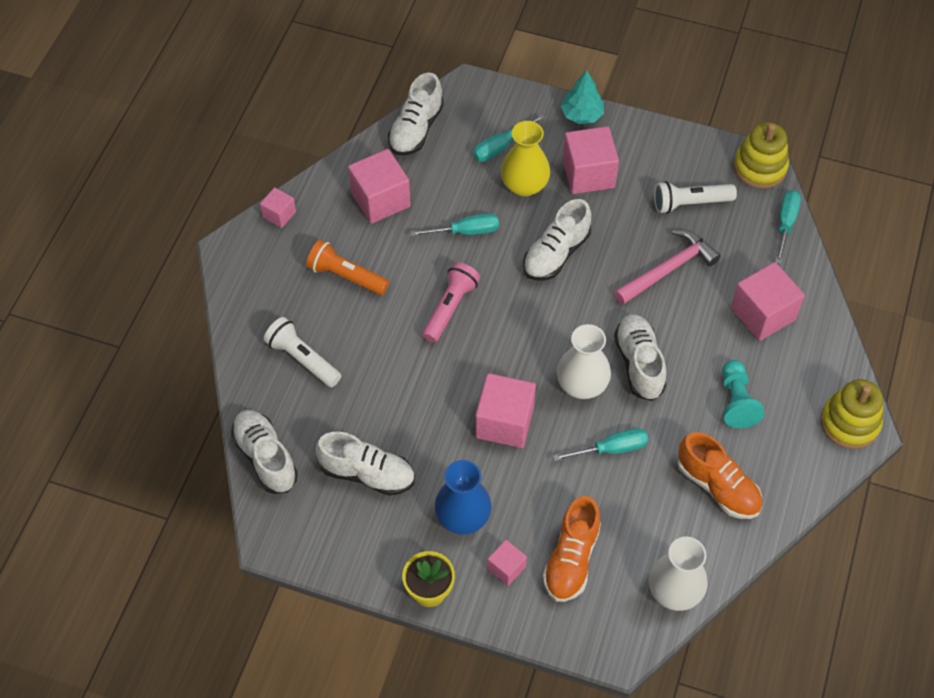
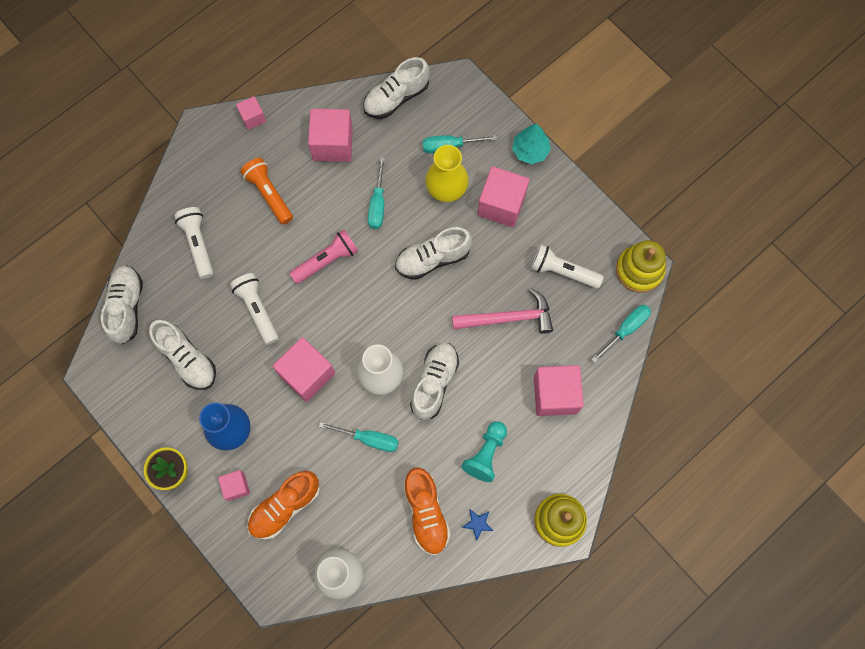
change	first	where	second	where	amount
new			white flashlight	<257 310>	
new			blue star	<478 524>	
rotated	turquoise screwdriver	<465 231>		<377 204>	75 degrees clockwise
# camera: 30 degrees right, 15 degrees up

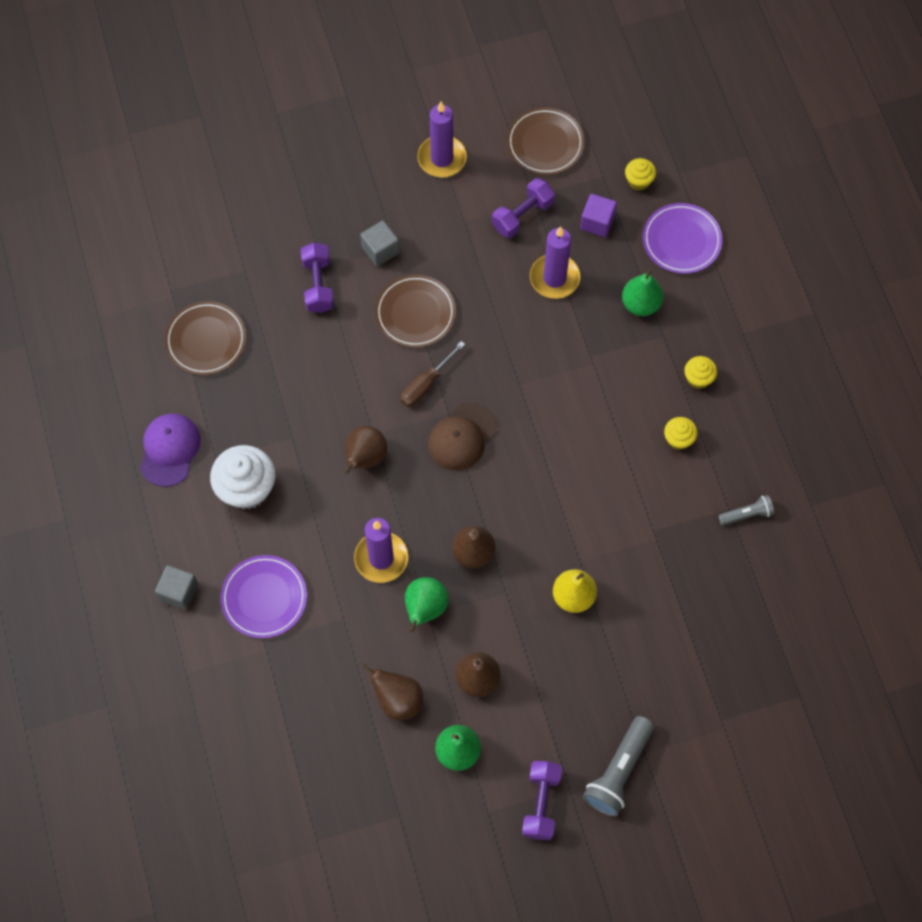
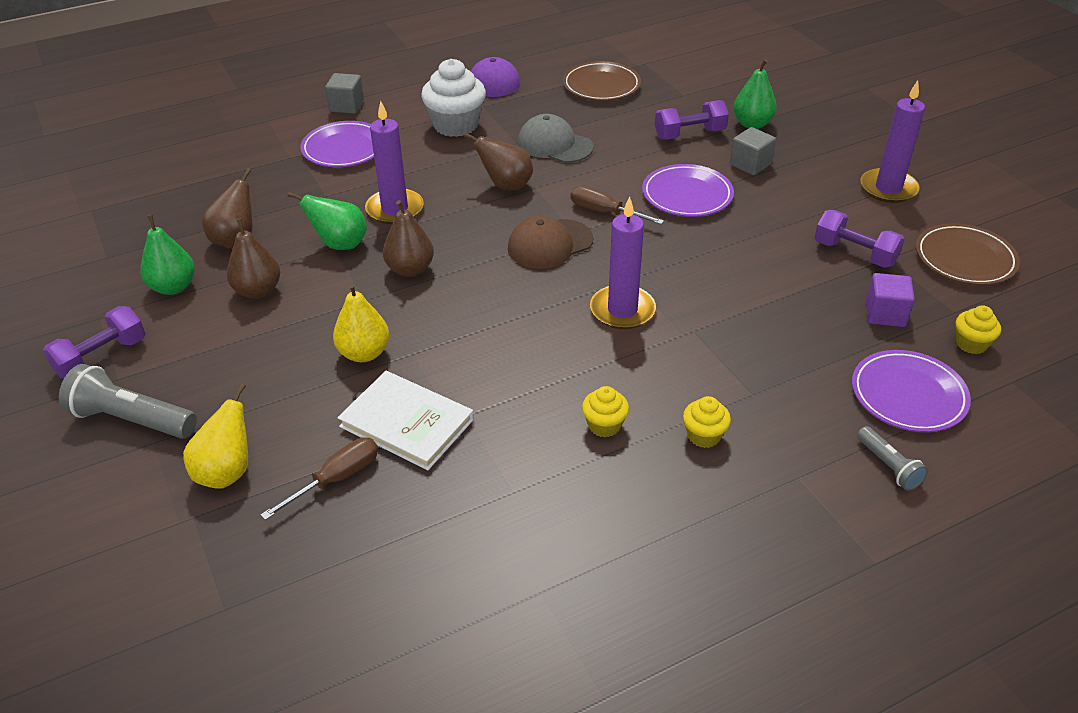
change	first	where	second	where	amount
new			yellow pear	<227 472>	
new			brown screwdriver	<336 479>	
new			white book	<407 423>	
new			grey cap	<554 144>	
shifted	purple candle	<554 278>		<622 310>	
shifted	green pear	<641 304>		<752 124>	
shifted	grey flashlight	<746 514>		<888 466>	
repainted	brown plate	<415 313>	purple plate	<687 195>	
rotated	brown cap	<462 437>		<549 244>	60 degrees counterclockwise
rotated	purple dumbbell	<541 803>		<101 357>	45 degrees counterclockwise
# camera: 80 degrees right, 25 degrees down

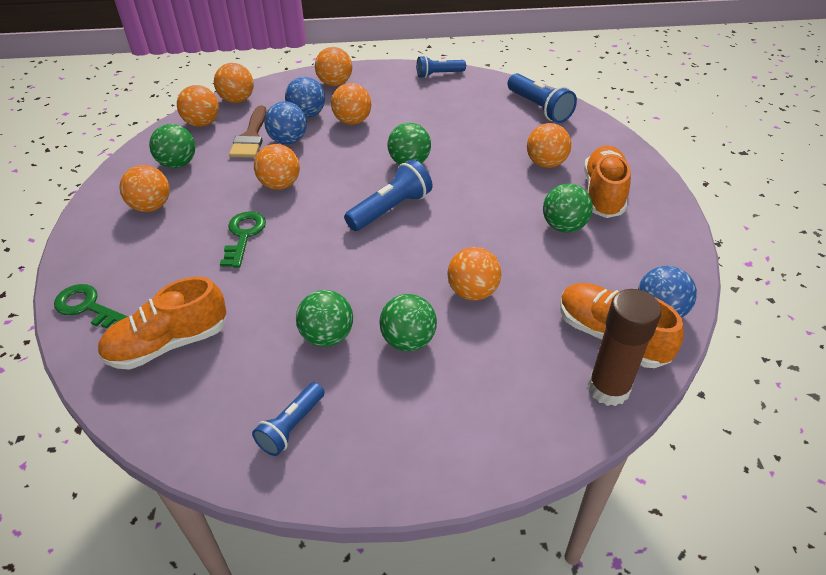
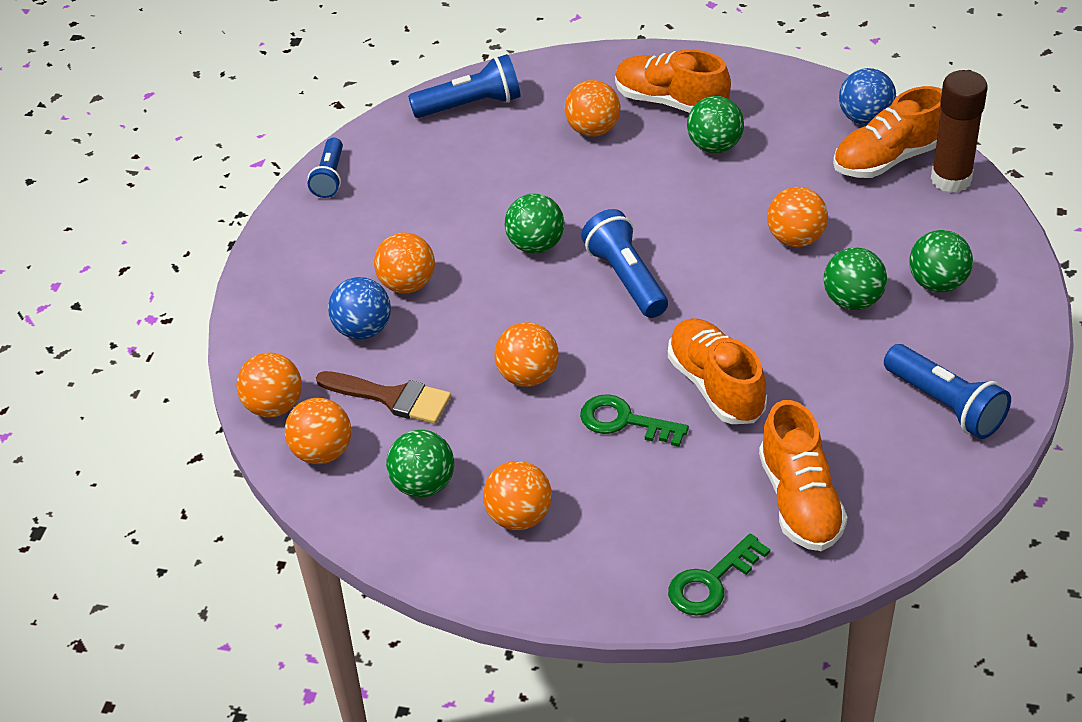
change	first	where	second	where	amount
gone	blue ball	<288 140>			
gone	orange ball	<335 83>			
new			orange shoe	<716 386>	
shifted	green ball	<327 336>		<937 283>	
scaled	blue flashlight	<291 426>		<945 405>	x1.50
# camera: 70 degrees left, 0 degrees up

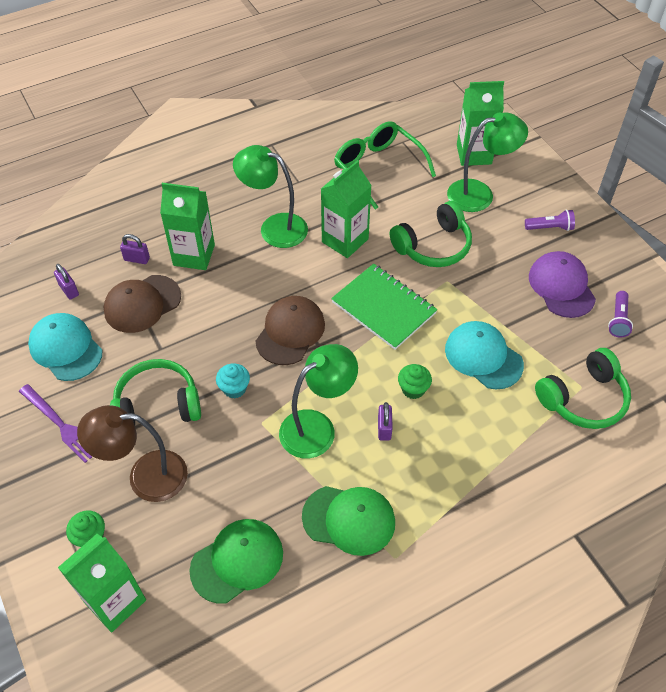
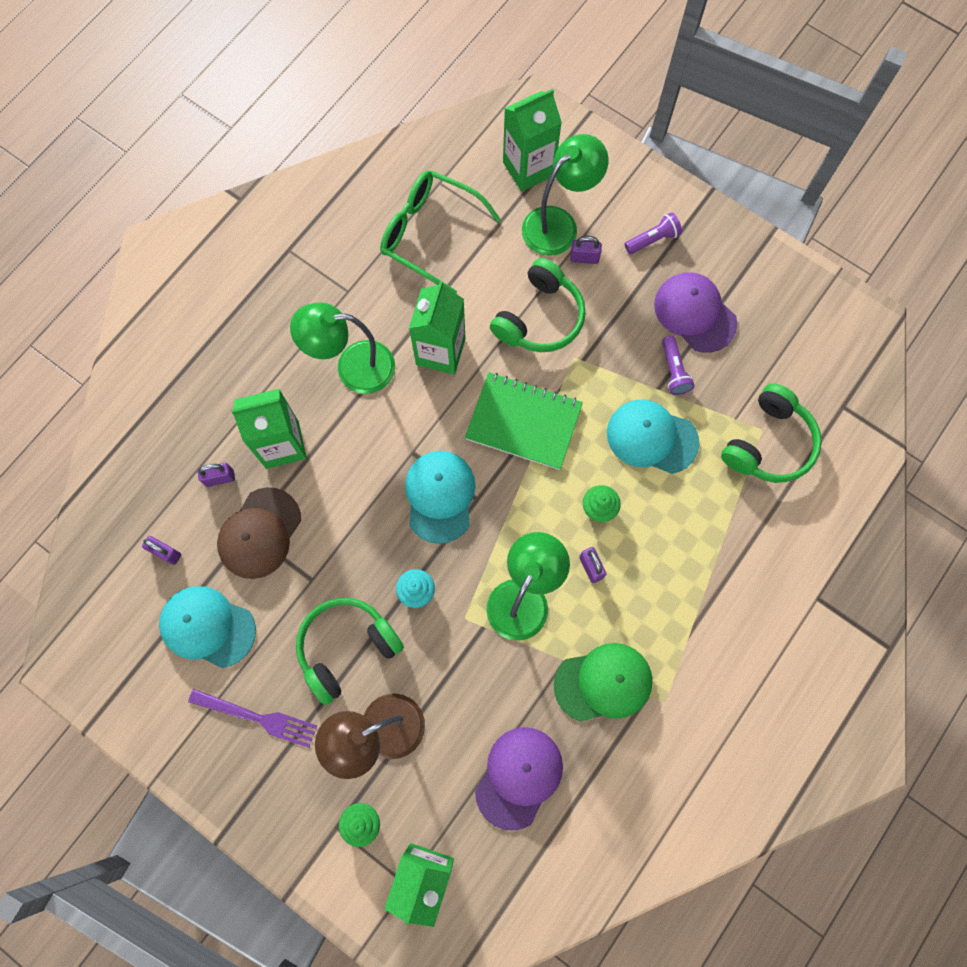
change	first	where	second	where	amount
new			purple padlock	<584 258>	
shifted	purple flashlight	<618 320>		<673 371>	
repainted	green cap	<237 561>	purple cap	<519 777>	
repainted	brown cap	<290 332>	turquoise cap	<440 496>	
# camera: 25 degrees left, 20 degrees up

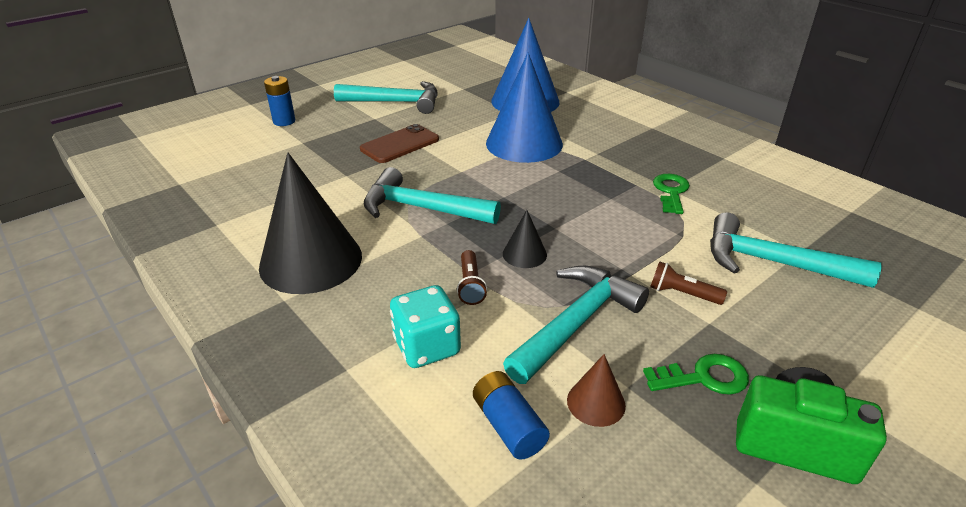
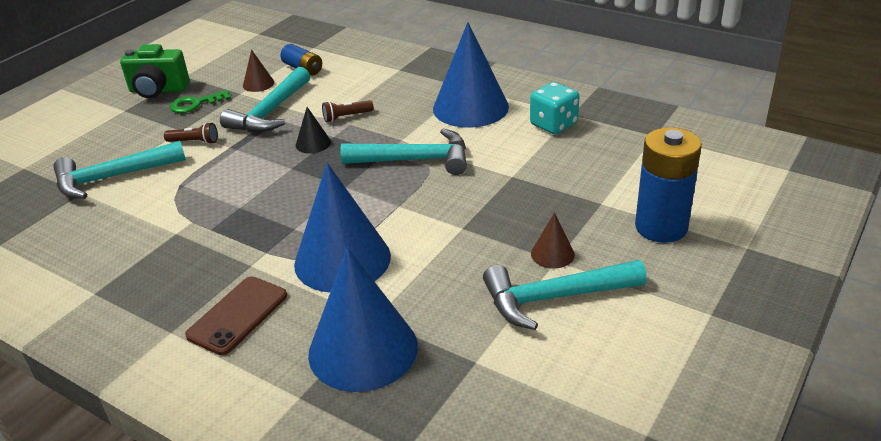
change	first	where	second	where	amount
gone	green key	<671 192>			
new			brown cone	<552 254>	
shifted	brown phone	<400 144>		<237 315>	
shifted	turquoise dice	<427 347>		<553 124>	
repainted	black cone	<311 261>	blue cone	<470 107>	
rotated	brown flashlight	<470 285>		<346 117>	90 degrees counterclockwise
rotated	turquoise hammer	<772 262>		<113 177>	150 degrees clockwise
scaled	blue battery	<284 121>		<661 227>	x1.79
# camera: 165 degrees right, 0 degrees up

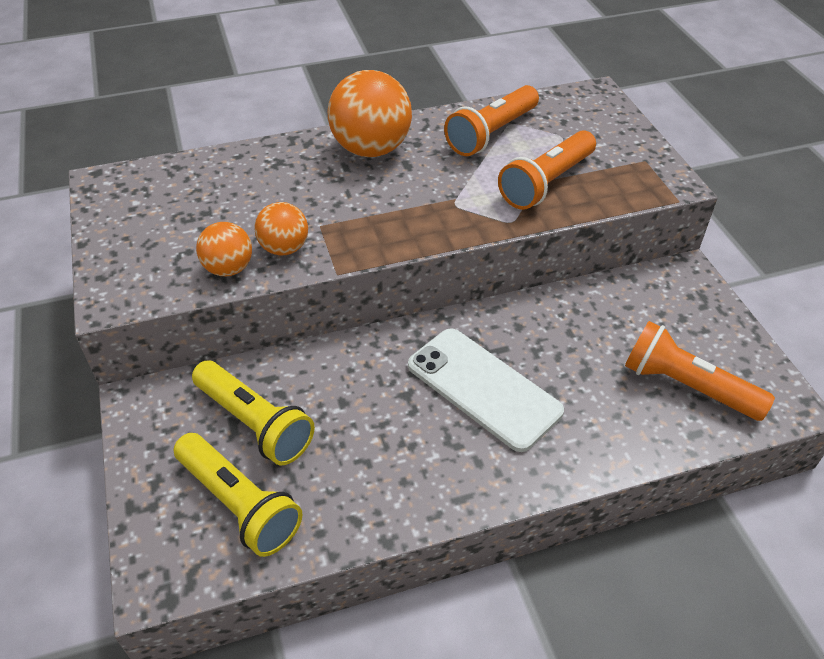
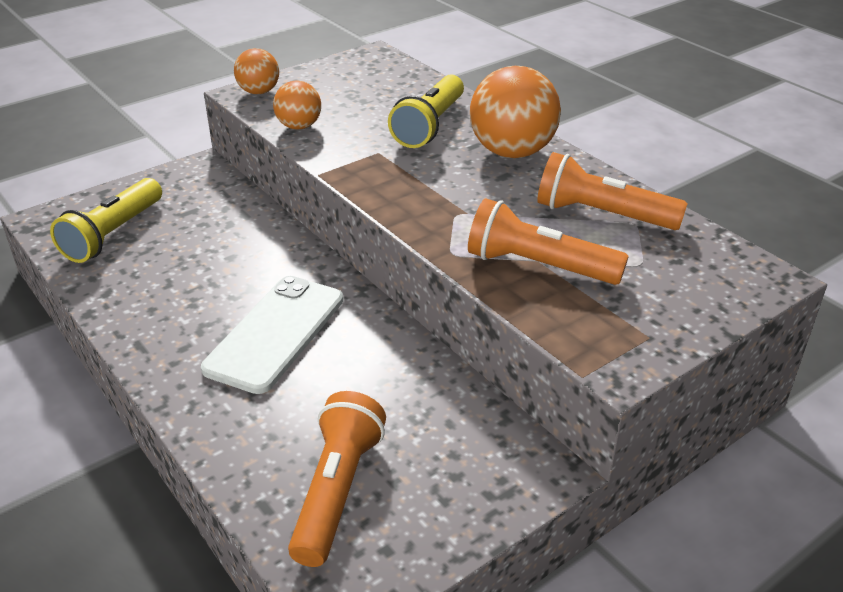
change	first	where	second	where	amount
shifted	yellow flashlight	<255 423>		<429 126>	
shifted	orange ball	<284 248>		<259 92>	
# camera: 70 degrees right, 10 degrees down

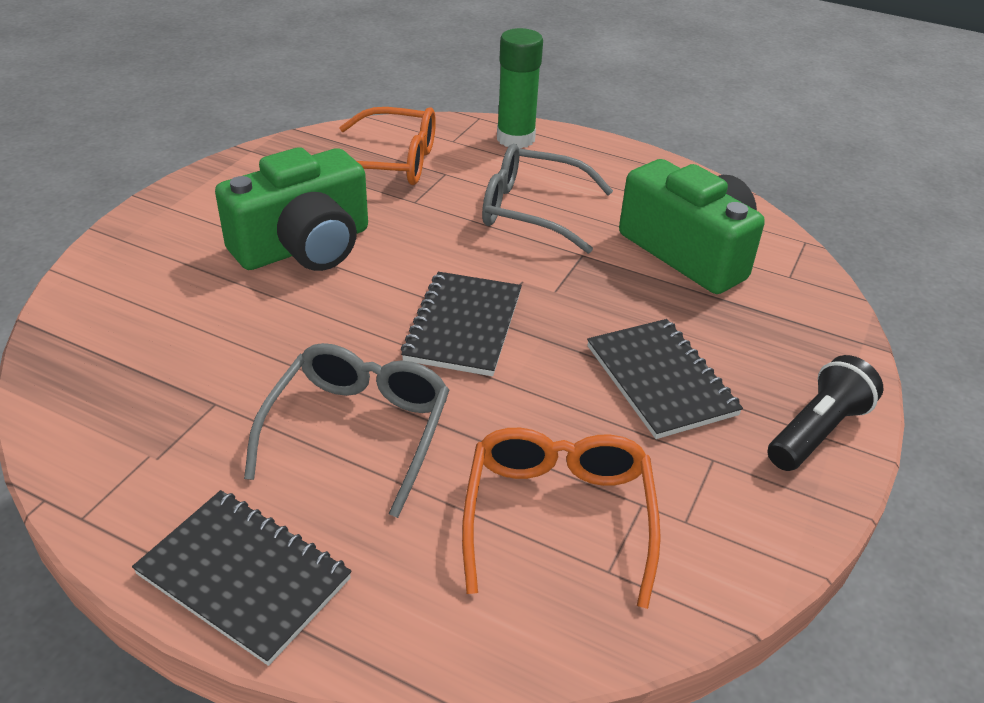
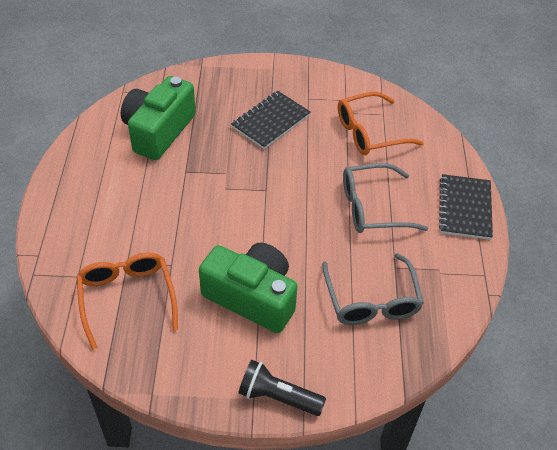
change	first	where	second	where	amount
gone	black notebook	<464 326>			
gone	green glue stick	<515 139>			
shifted	grey glasses	<531 210>		<371 300>	
shifted	black flashlight	<817 431>		<278 397>	
# camera: 115 degrees left, 10 degrees up

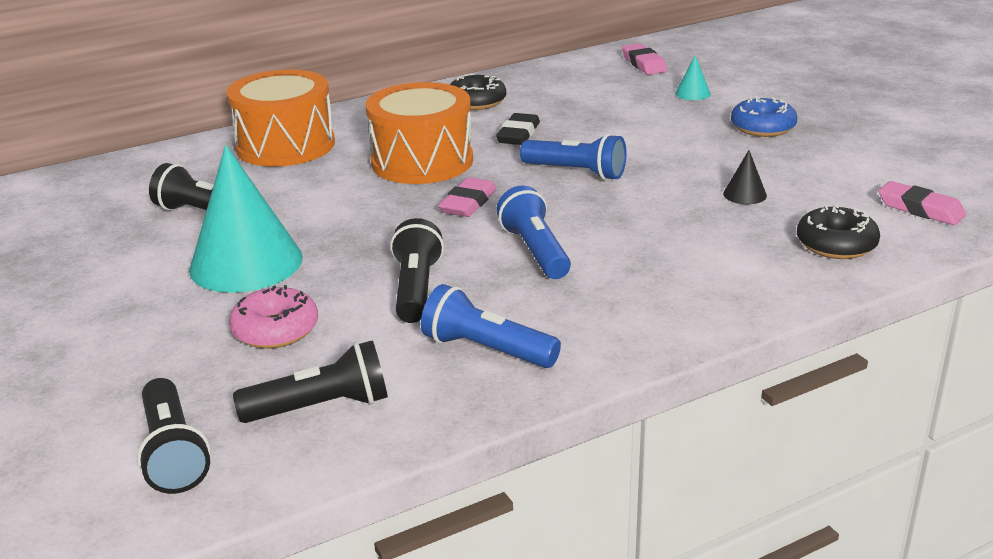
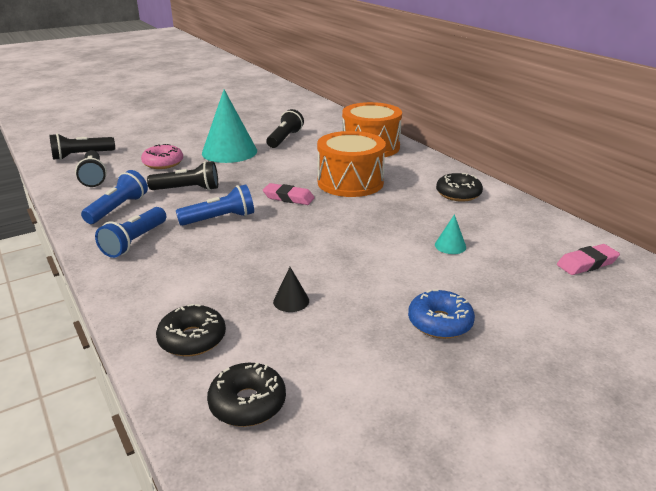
change	first	where	second	where	amount
gone	black eraser	<518 134>			
shifted	blue flashlight	<576 172>		<135 242>	
shifted	turquoise cone	<692 93>		<450 246>	
swapped	pink eraser	<920 209>	black donut	<247 403>	
# camera: 85 degrees right, 0 degrees up

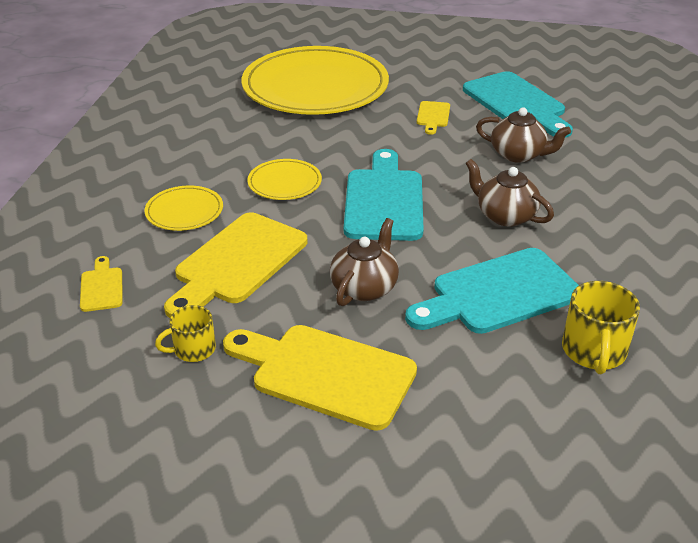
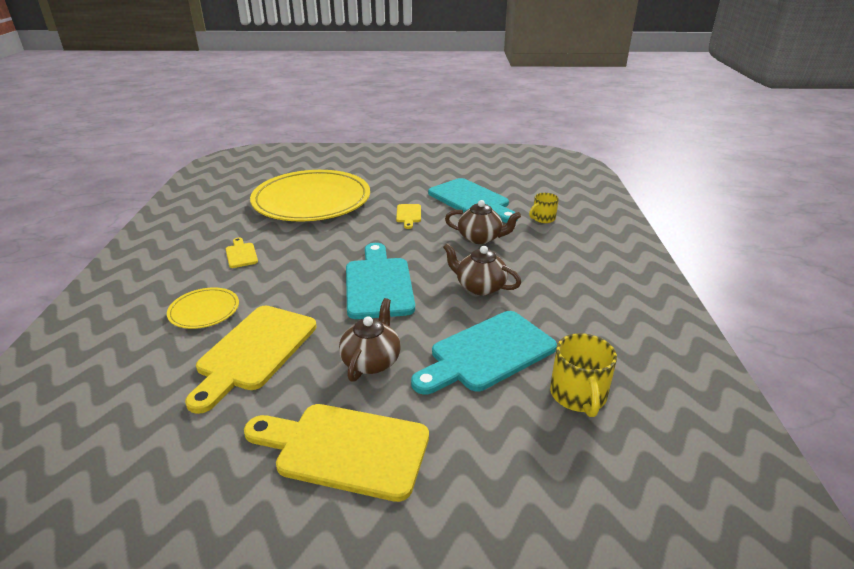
change	first	where	second	where	amount
gone	yellow plate	<284 183>			
shifted	yellow cutting board	<102 287>		<241 254>	
shifted	yellow mug	<193 349>		<543 218>	
# camera: 10 degrees left, 5 degrees down

